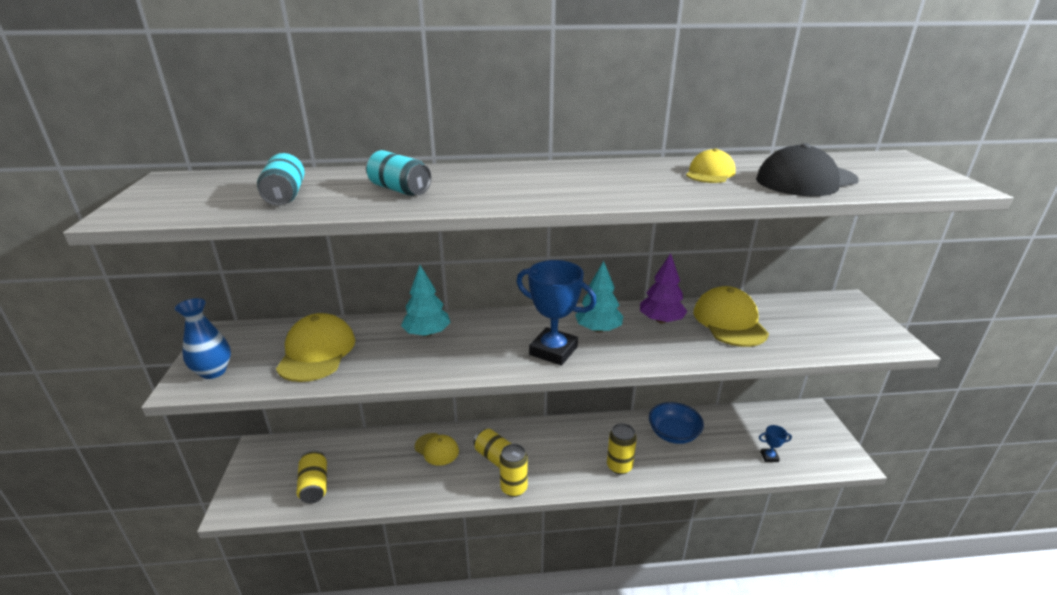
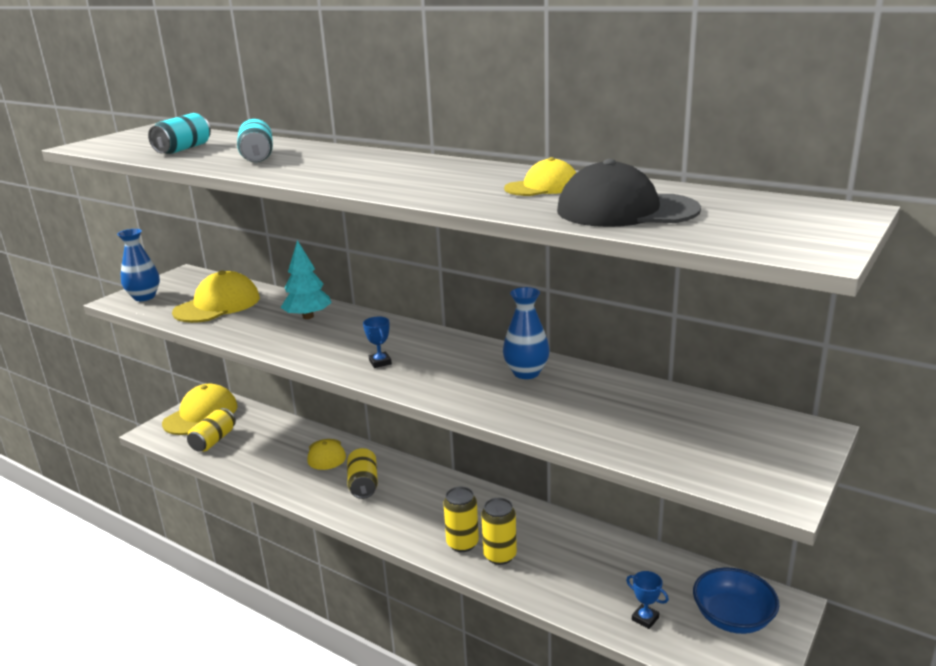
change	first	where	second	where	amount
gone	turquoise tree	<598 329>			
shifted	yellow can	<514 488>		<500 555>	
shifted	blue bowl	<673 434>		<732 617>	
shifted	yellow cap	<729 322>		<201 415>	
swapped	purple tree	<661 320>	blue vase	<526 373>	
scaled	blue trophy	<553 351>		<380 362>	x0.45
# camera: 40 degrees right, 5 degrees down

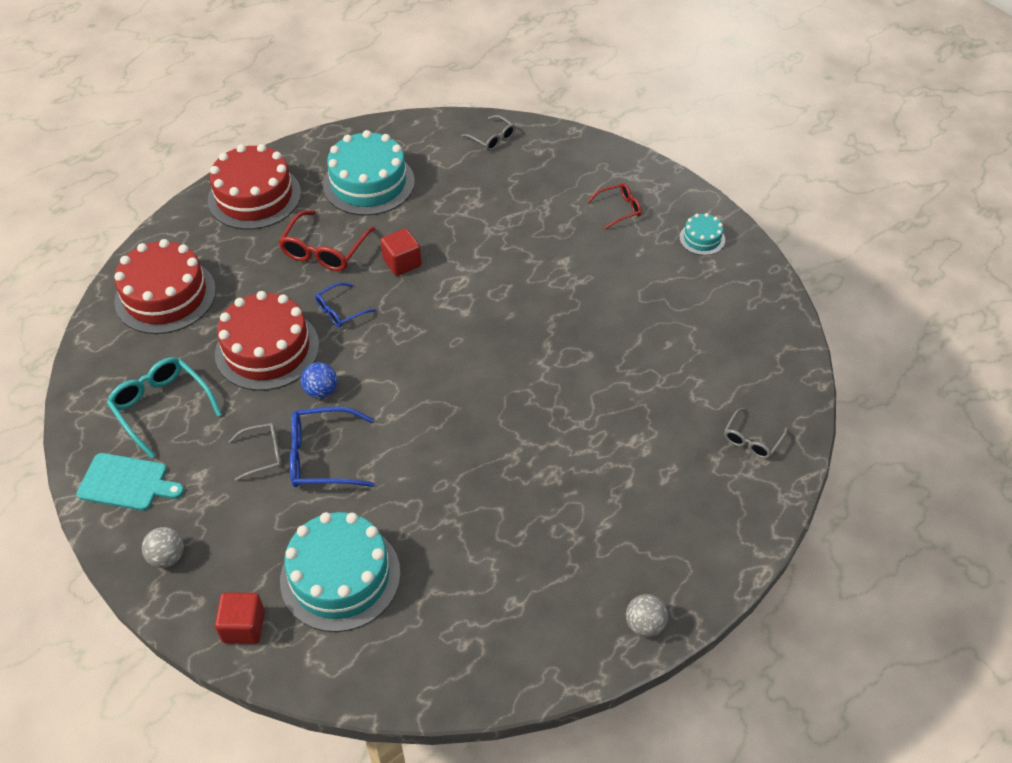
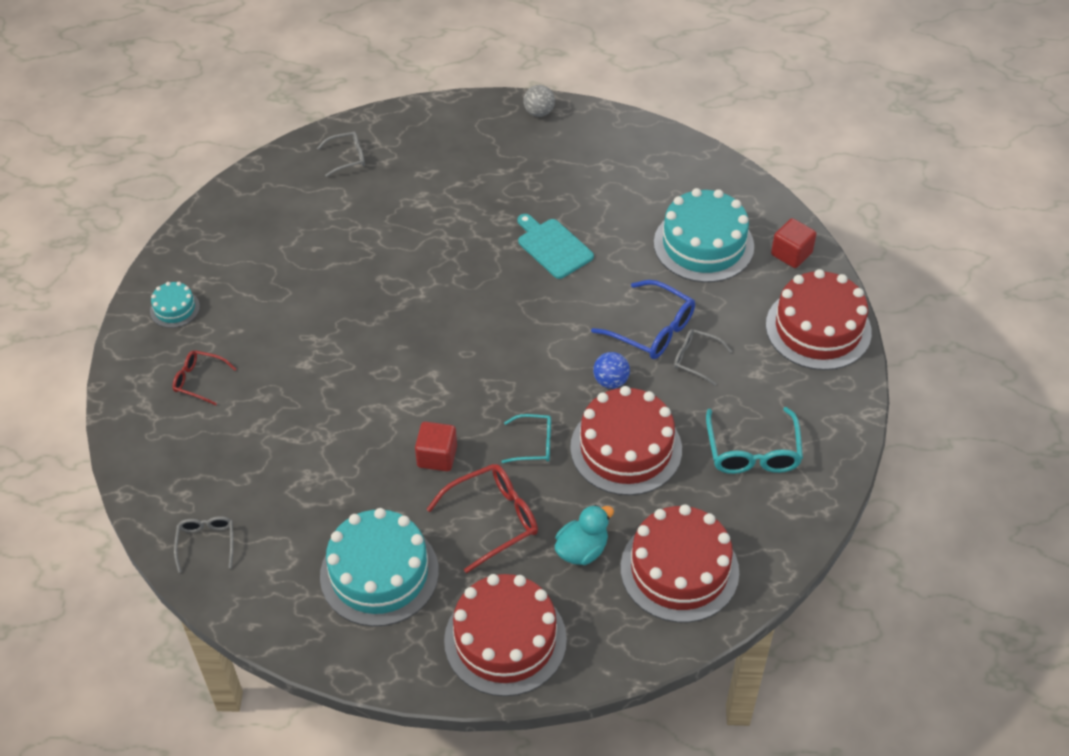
change	first	where	second	where	amount
new			turquoise duck	<582 550>	
shifted	turquoise cutting board	<126 483>		<553 247>	
swapped	grey ball	<167 557>	red cake	<818 328>	
repainted	blue glasses	<340 311>	turquoise glasses	<534 444>	
# camera: 140 degrees left, 0 degrees up

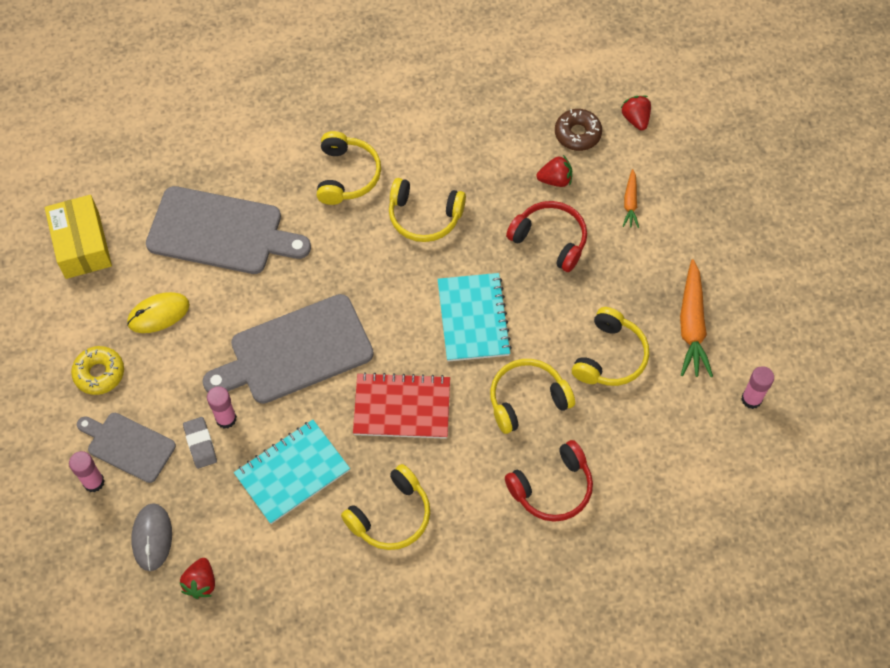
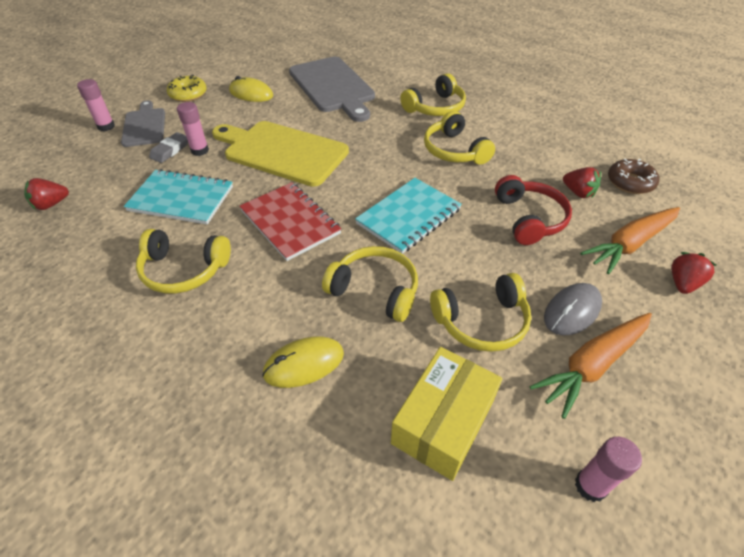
change	first	where	second	where	amount
shifted	yellow box	<82 245>		<443 422>	
shifted	grey mouse	<152 537>		<572 311>	
shifted	red strawberry	<635 119>		<682 283>	
swapped	red headphones	<552 488>	yellow mouse	<304 364>	
repainted	grey cutting board	<296 352>	yellow cutting board	<282 152>	
scaled	orange carrot	<630 203>		<630 244>	x1.83
# camera: 50 degrees right, 15 degrees down

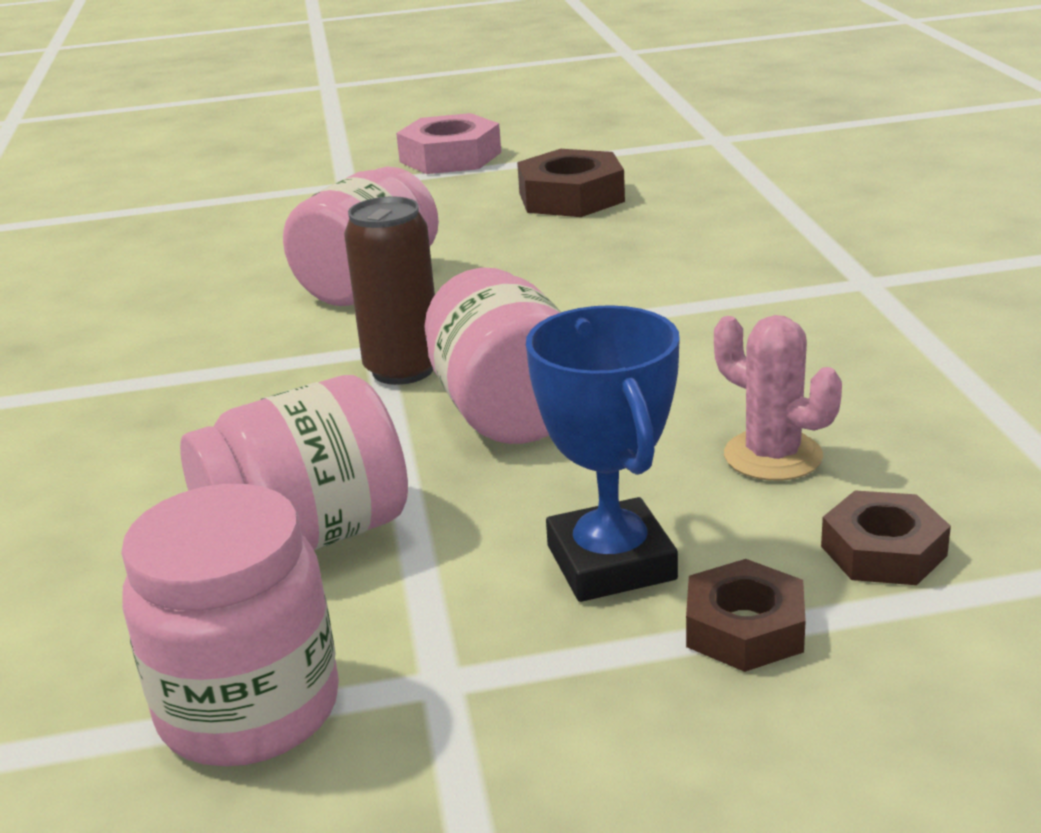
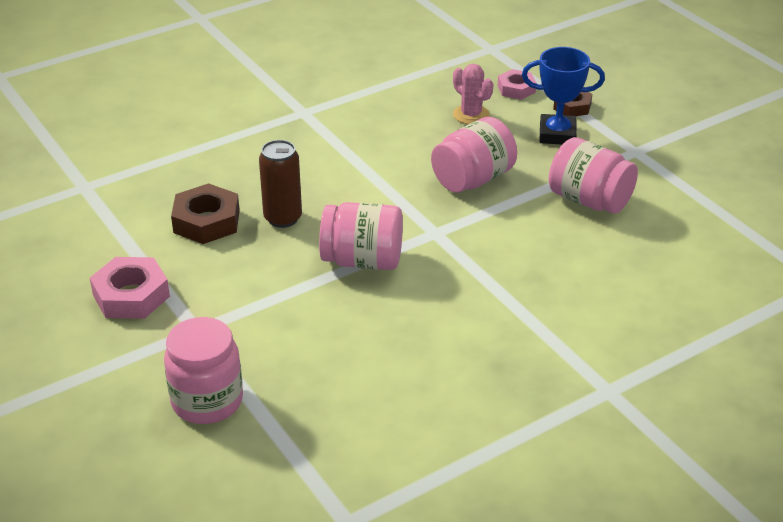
change	first	where	second	where	amount
shifted	pink jar	<249 709>		<207 401>	
shifted	brown can	<403 370>		<283 218>	
repainted	brown nut	<883 551>	pink nut	<516 89>	
rotated	blue trophy	<611 562>		<557 134>	45 degrees clockwise
rotated	pink cactus	<772 456>		<471 115>	60 degrees counterclockwise
# camera: 115 degrees left, 10 degrees up

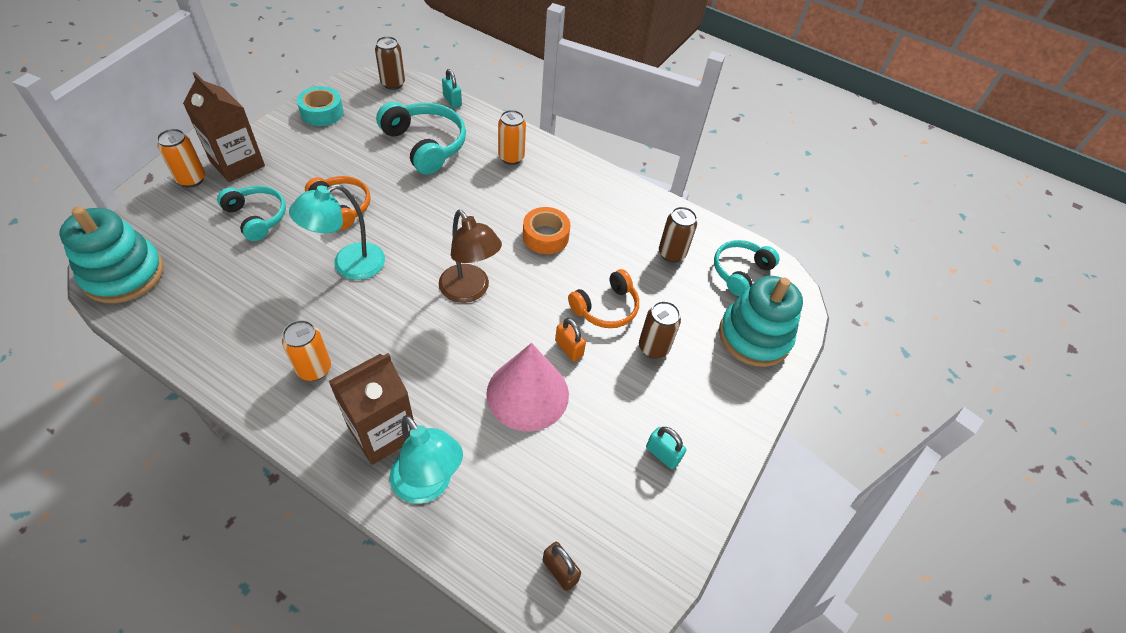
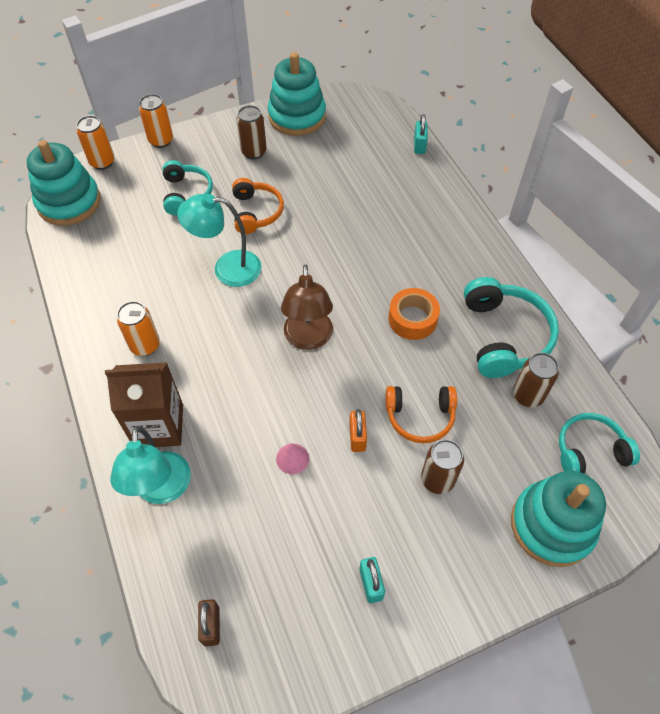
change	first	where	second	where	amount
gone	brown carton	<237 164>			
shifted	brown can	<393 83>		<254 152>	
shifted	turquoise headphones	<425 145>		<504 336>	
shifted	orange can	<511 157>		<102 162>	
swapped	turquoise tape	<322 112>	turquoise stacking toy	<297 116>	
scaled	pink cone	<527 393>		<292 458>	x0.40
# camera: 40 degrees right, 5 degrees up

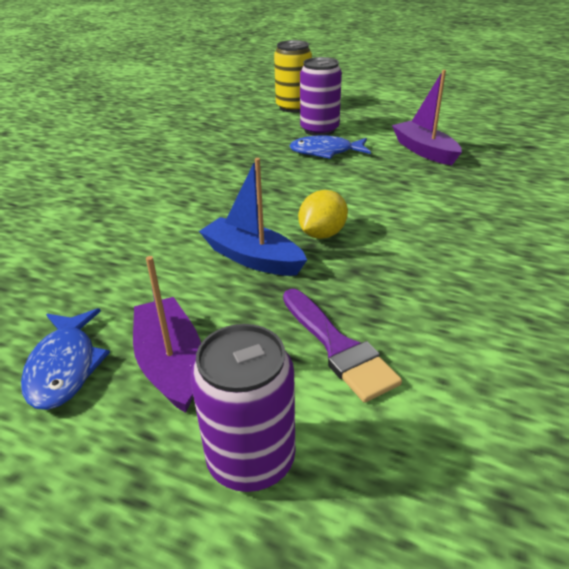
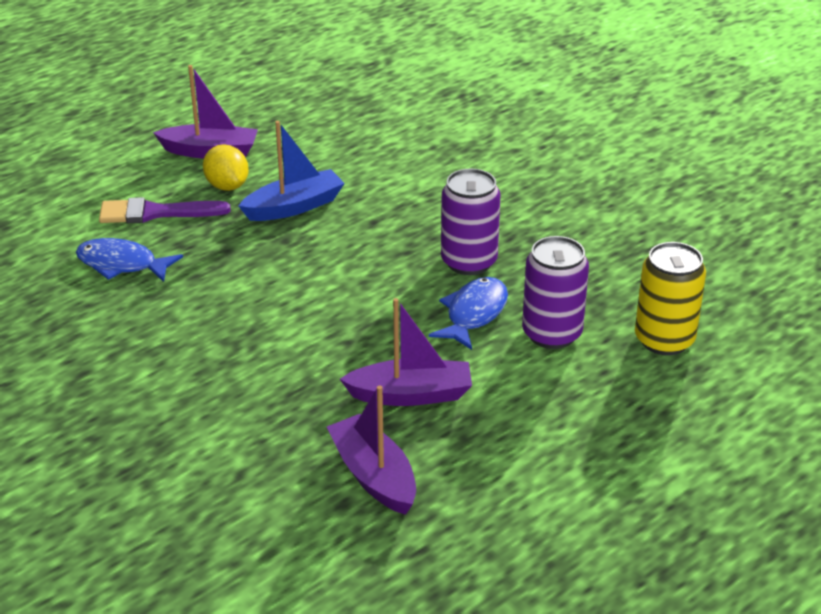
change	first	where	second	where	amount
new			purple boat	<374 476>	
shifted	blue fish	<65 367>		<122 264>	
shifted	purple can	<251 459>		<469 262>	
shifted	yellow lemon	<322 234>		<227 186>	
# camera: 115 degrees right, 0 degrees up

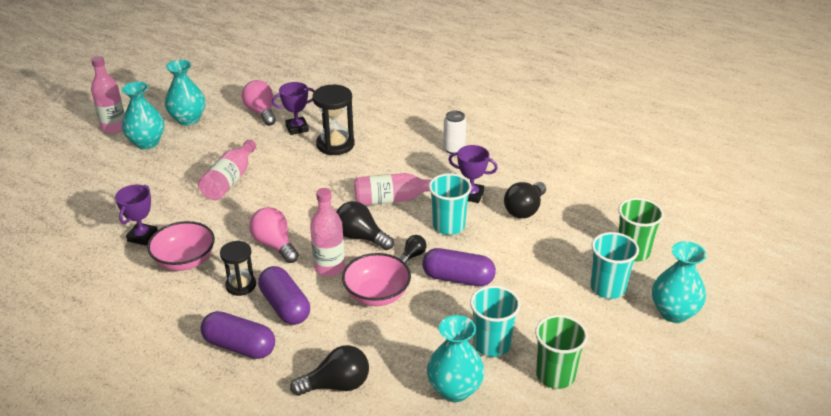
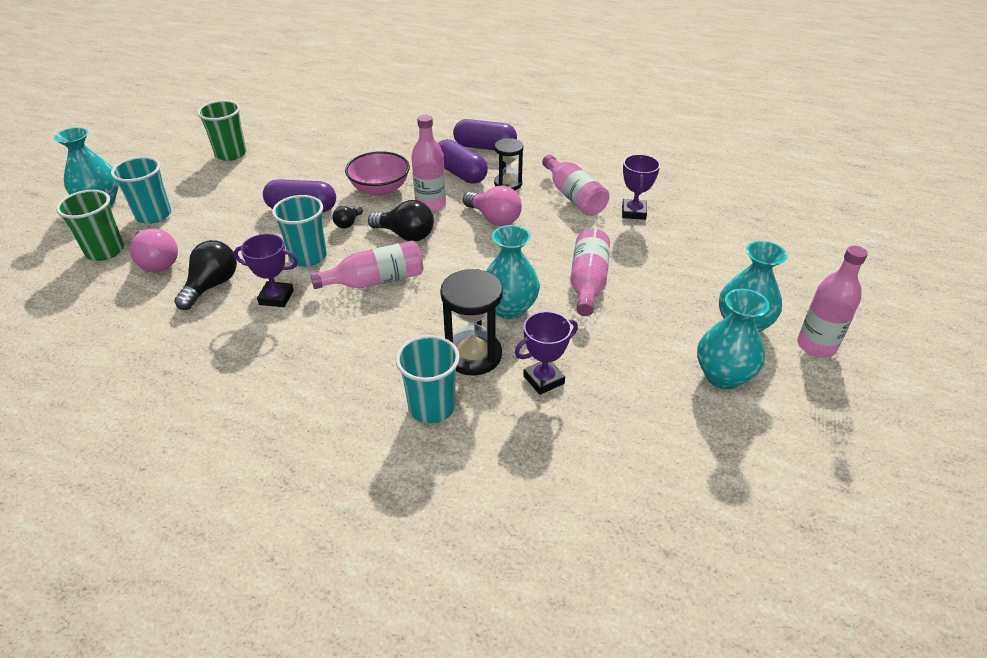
change	first	where	second	where	amount
gone	black light bulb	<336 385>			
gone	white can	<454 149>			
shifted	pink light bulb	<261 112>		<157 262>	
shifted	turquoise vase	<454 389>		<509 308>	
shifted	turquoise cup	<492 344>		<432 407>	
swapped	pink bowl	<185 261>	pink bottle	<574 196>	
# camera: 170 degrees right, 5 degrees up

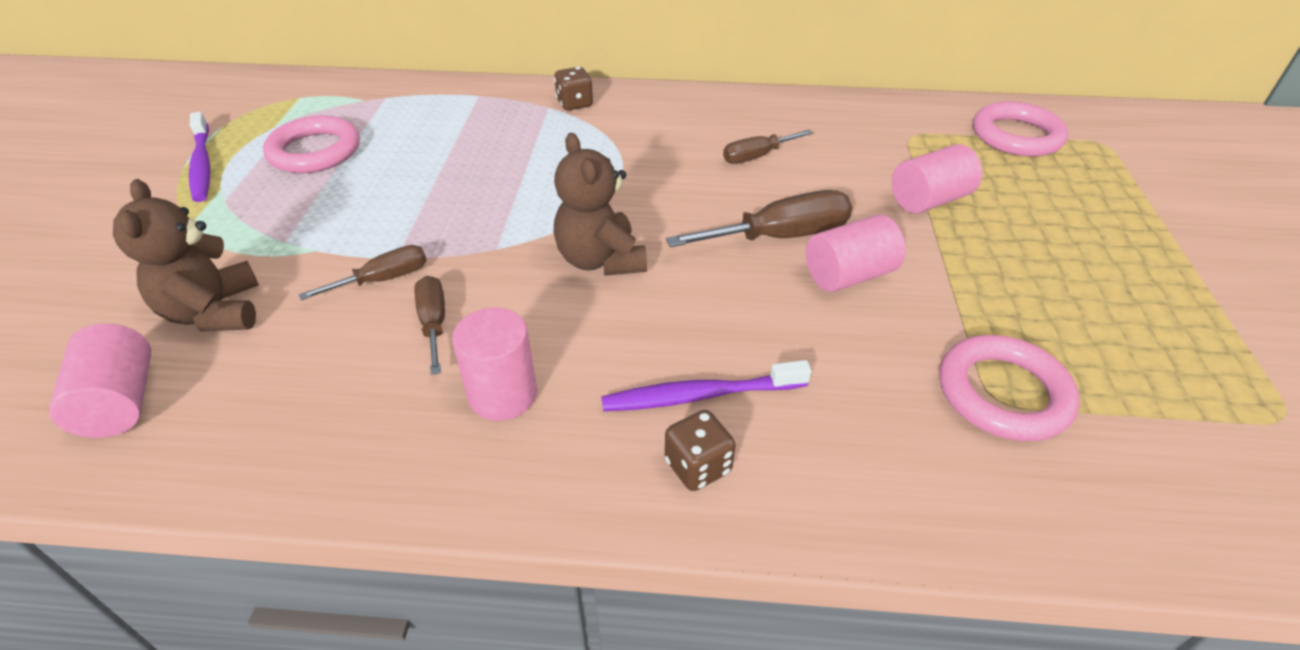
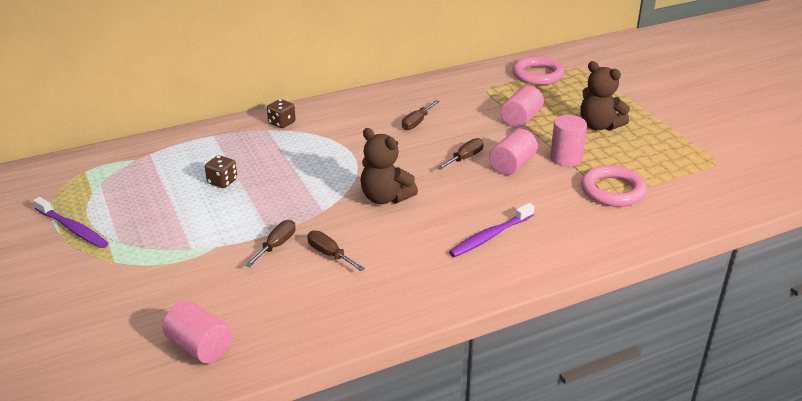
change	first	where	second	where	amount
gone	pink ring	<315 151>			
shifted	brown teddy bear	<214 312>		<599 126>	
shifted	pink cylinder	<503 394>		<566 158>	
shifted	brown dice	<698 466>		<222 182>	
scaled	brown screwdriver	<780 236>		<465 158>	x0.61
# camera: 30 degrees left, 10 degrees down

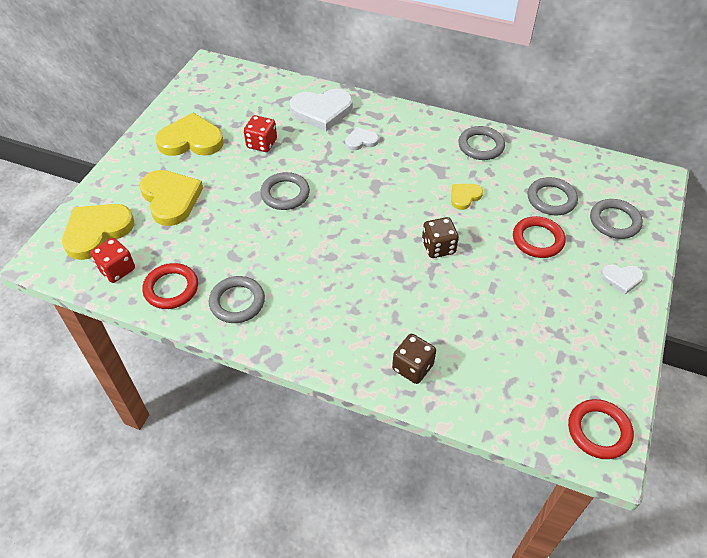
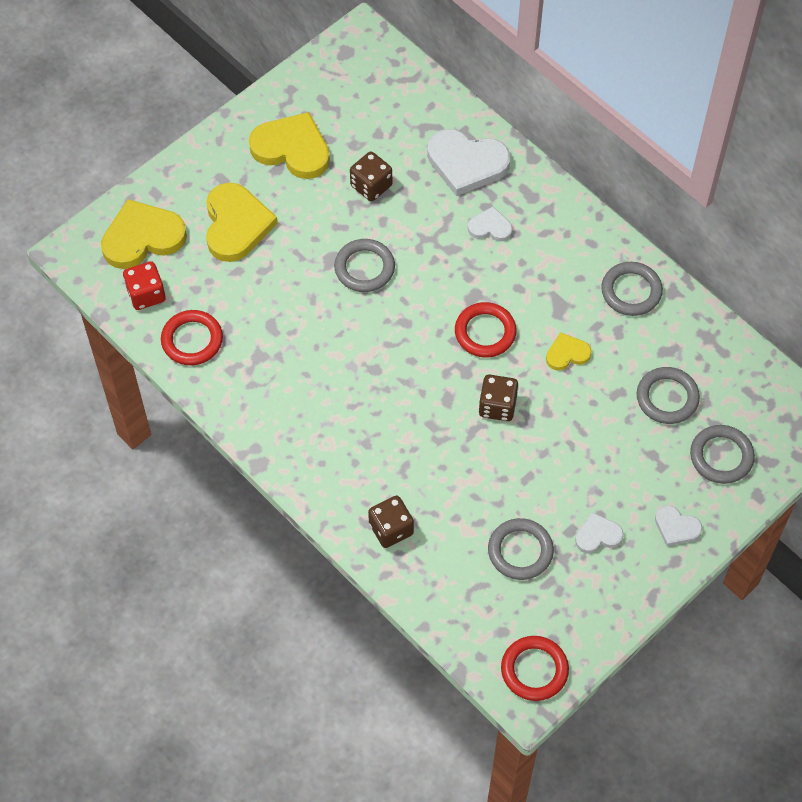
change	first	where	second	where	amount
new			white heart	<598 535>	
shifted	grey ring	<237 302>		<520 551>	
shifted	red ring	<537 240>		<485 332>	
repainted	red dice	<261 144>	brown dice	<371 186>	
# camera: 25 degrees right, 10 degrees up

